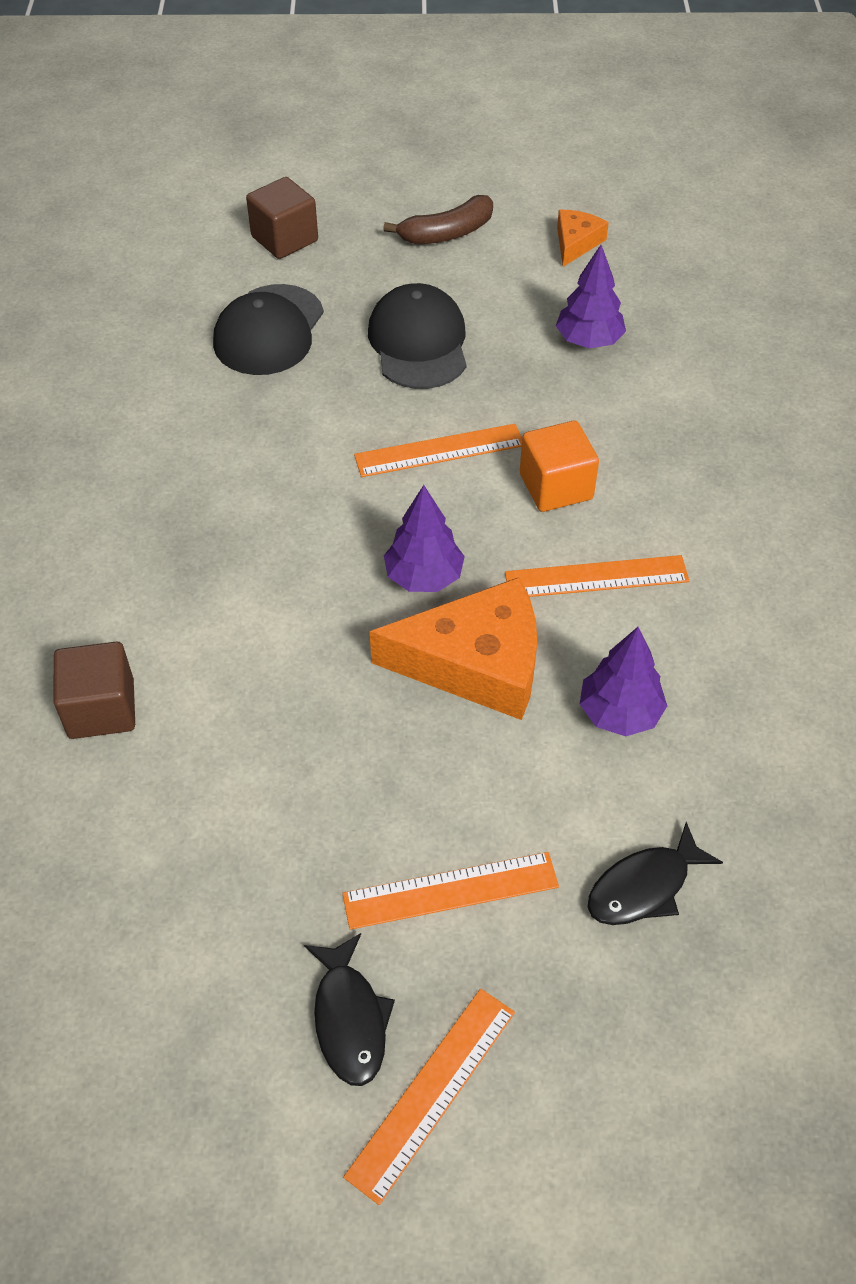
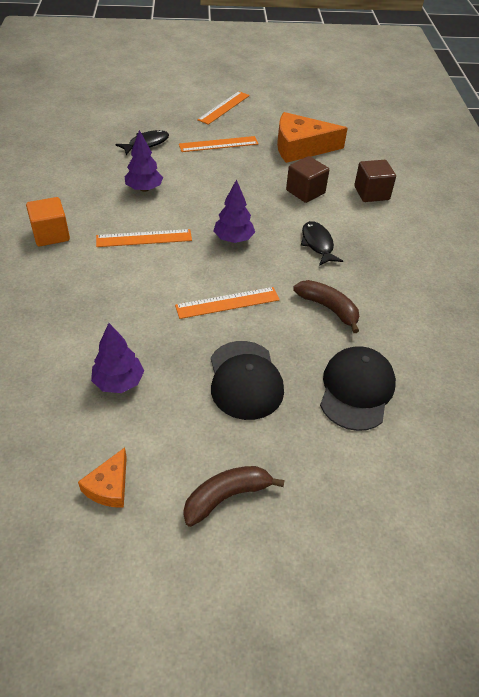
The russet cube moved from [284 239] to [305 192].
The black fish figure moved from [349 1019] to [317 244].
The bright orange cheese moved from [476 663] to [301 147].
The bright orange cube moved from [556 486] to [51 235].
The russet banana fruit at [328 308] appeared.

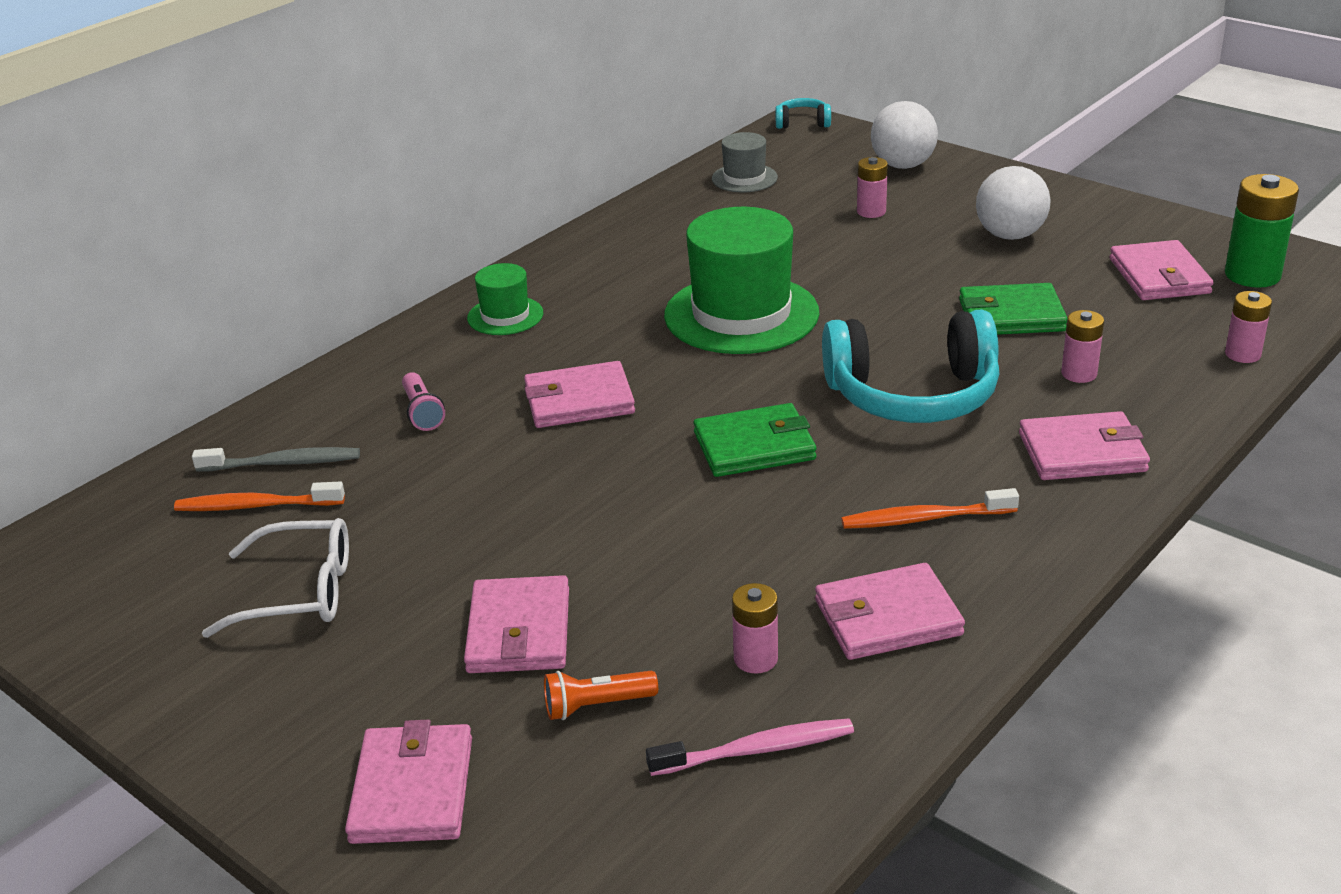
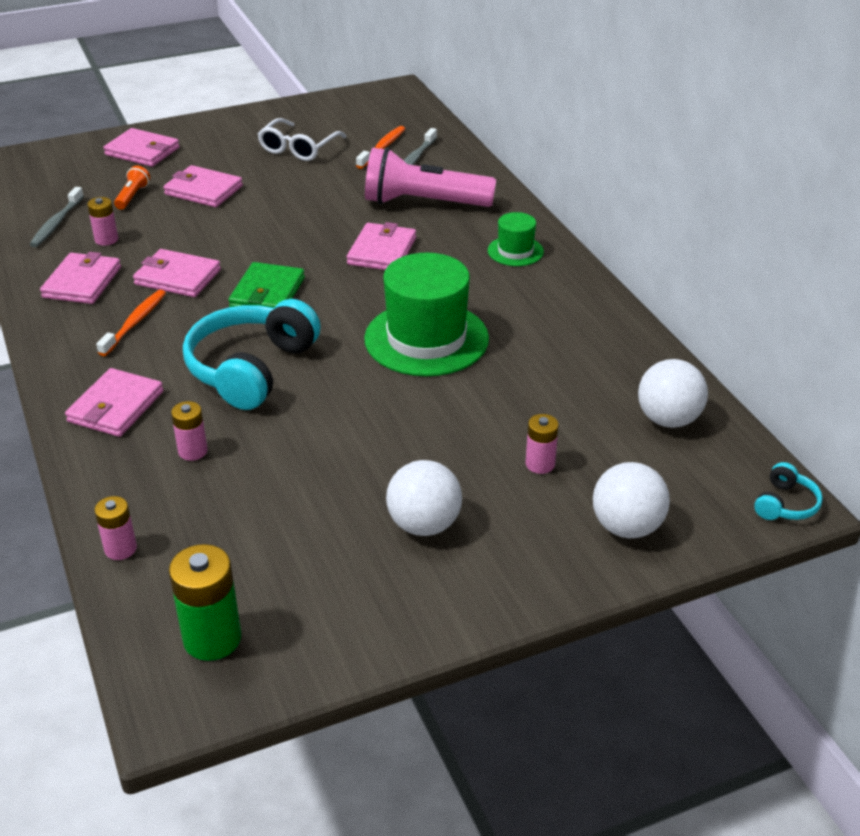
The pink flashlight at [422 412] changed to 2.35 times the size.
The pink dental brush at [756 750] became the ash-grey dental brush at [57 223].
The ash-grey tall hat at [744 178] was replaced by the pure white sphere at [668 419].
The leaf-green wallet at [1011 315] disappeared.
The pink wallet moved from [1159 276] to [178 277].

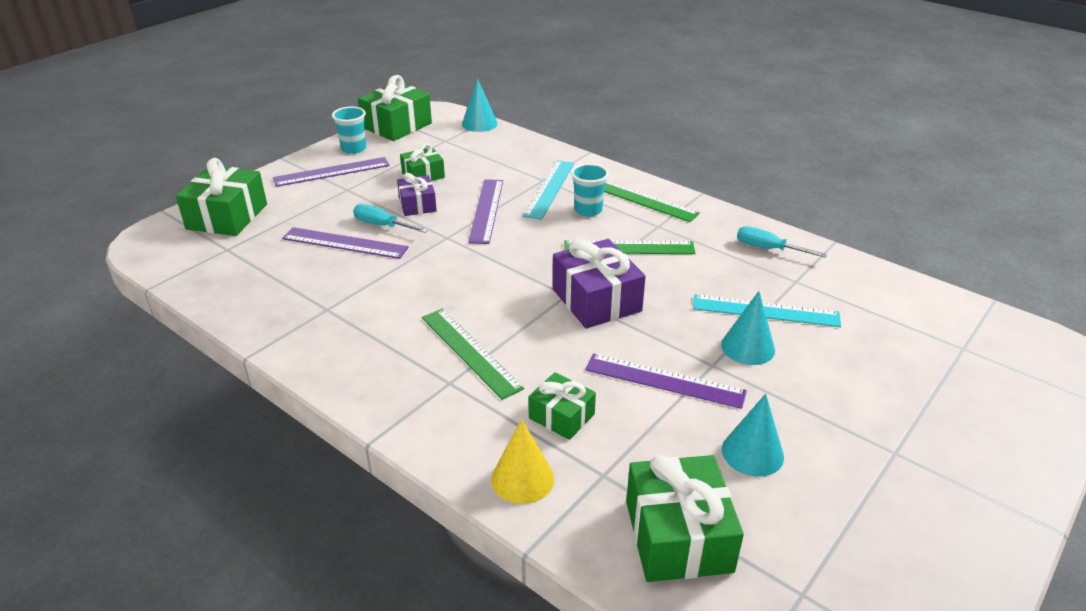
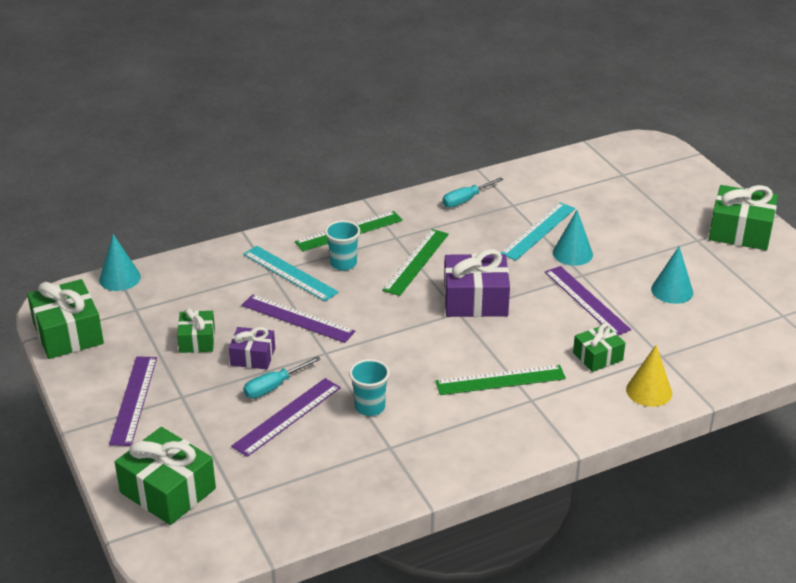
The turquoise cup moved from [354 149] to [370 407].
The purple ruler at [664 380] turned 75 degrees counterclockwise.
The leaf-green gift moved from [678 536] to [740 231].

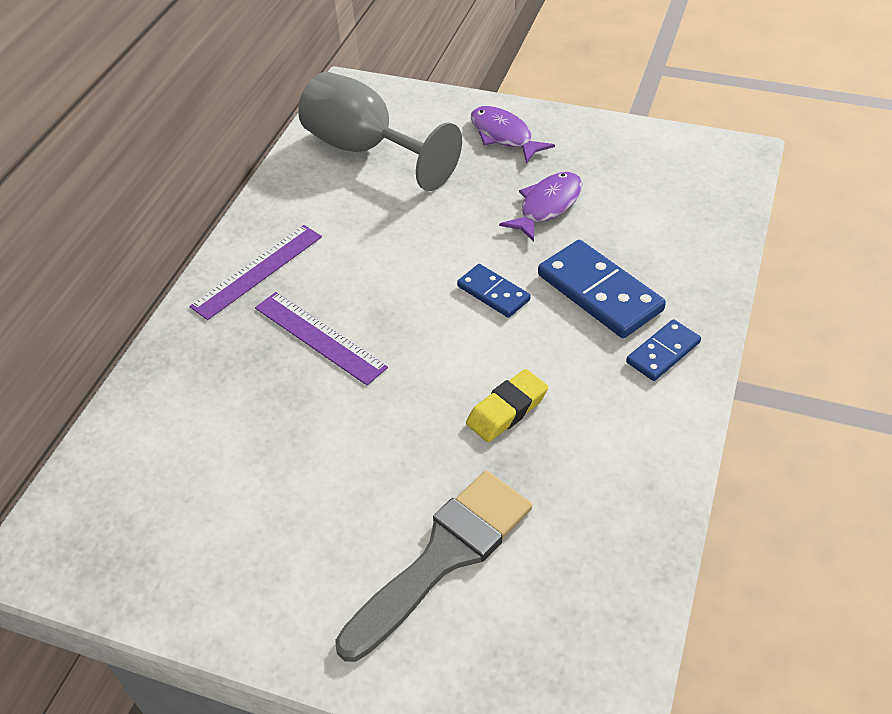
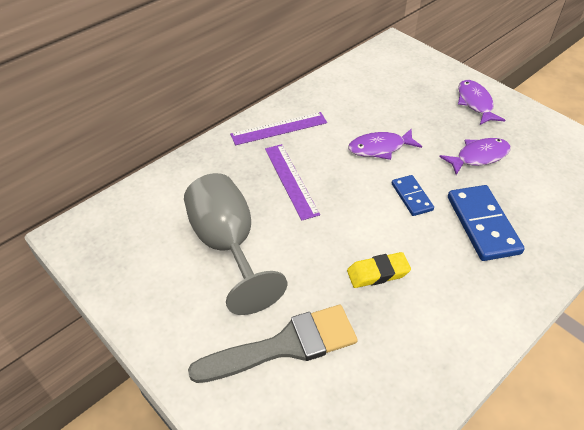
The ash-grey goblet moved from [366 149] to [228 245].
The blue domino at [663 352] disappeared.
The purple fish figure at [380 148] appeared.

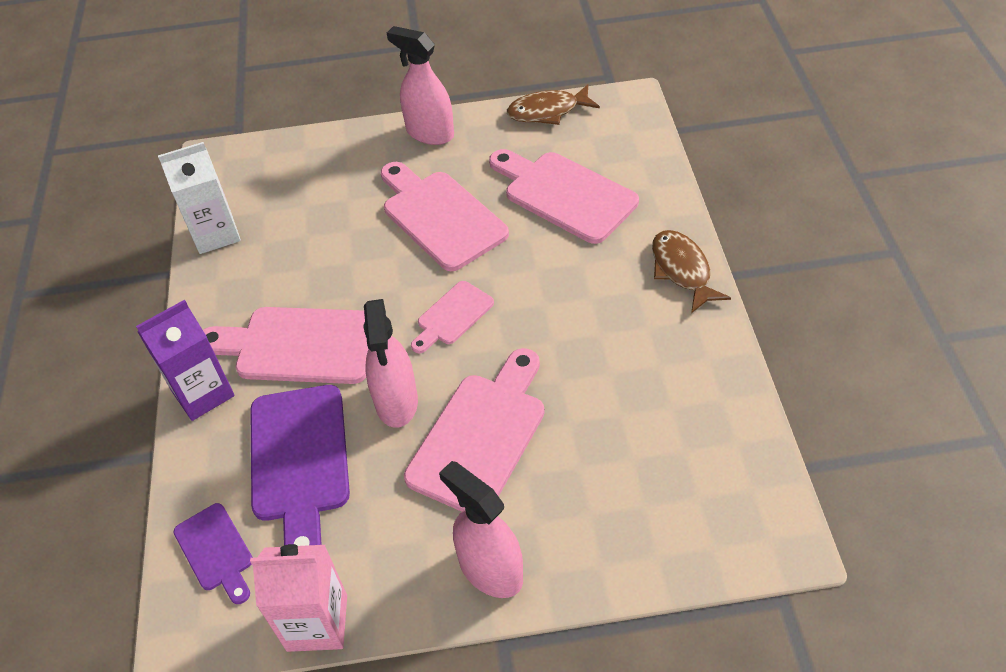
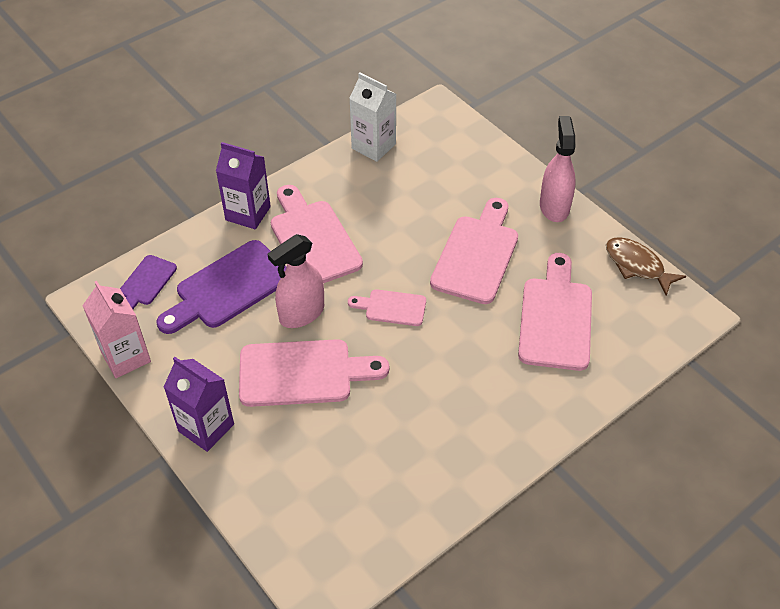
The pink spray bottle at [490 570] was replaced by the purple milk carton at [206 427].
The russet fish figure at [682 270] disappeared.

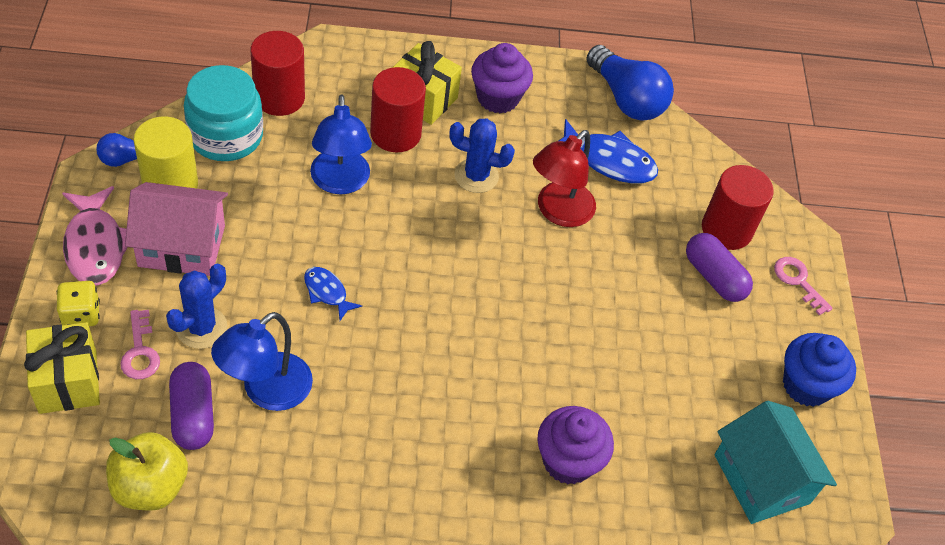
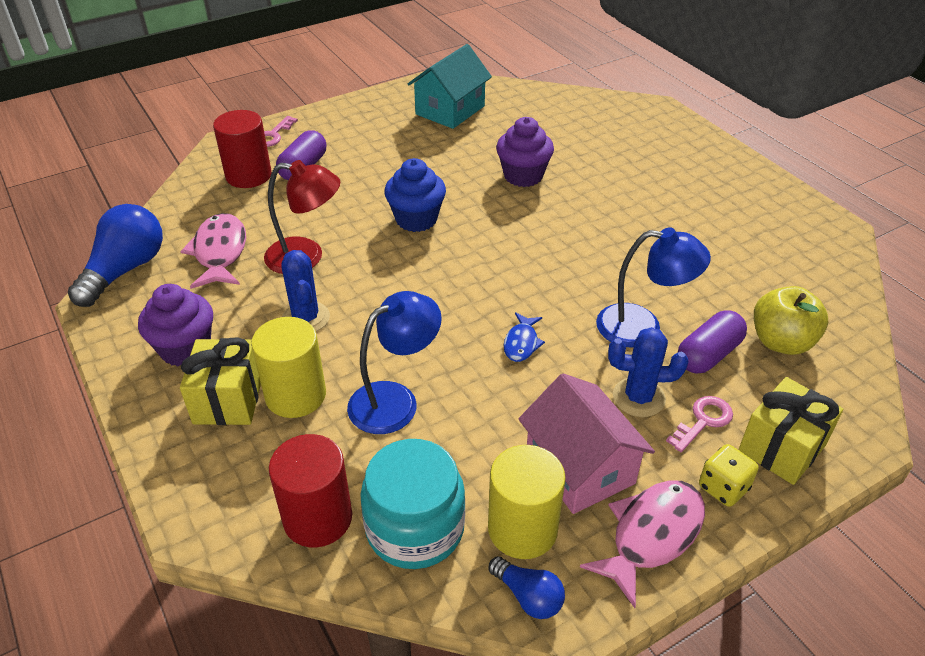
The crimson solid cylinder at [395 133] became the golden solid cylinder at [295 395].
The blue fish figure at [608 161] became the pink fish figure at [220 252].
The blue muffin moved from [806 385] to [416 219].

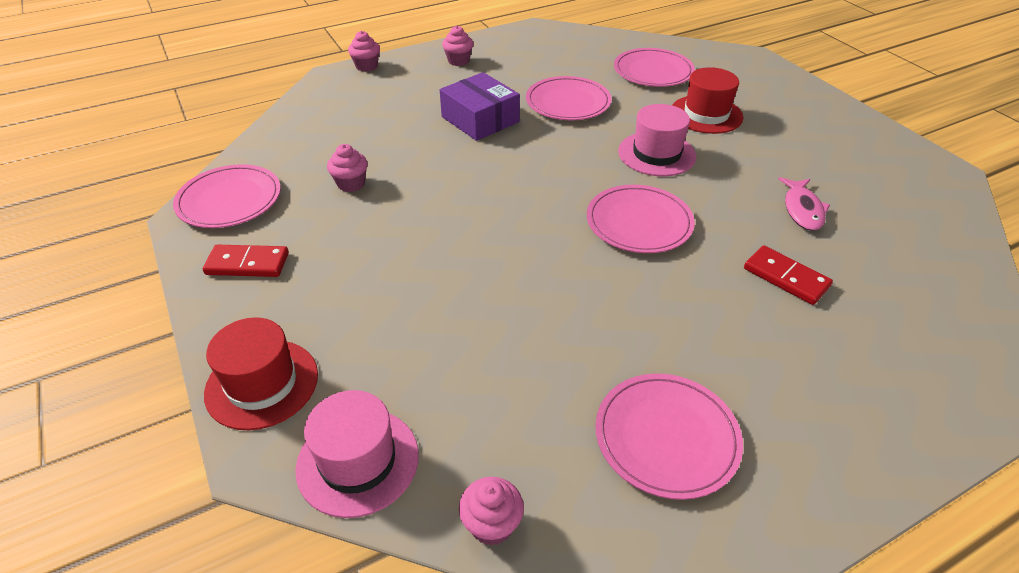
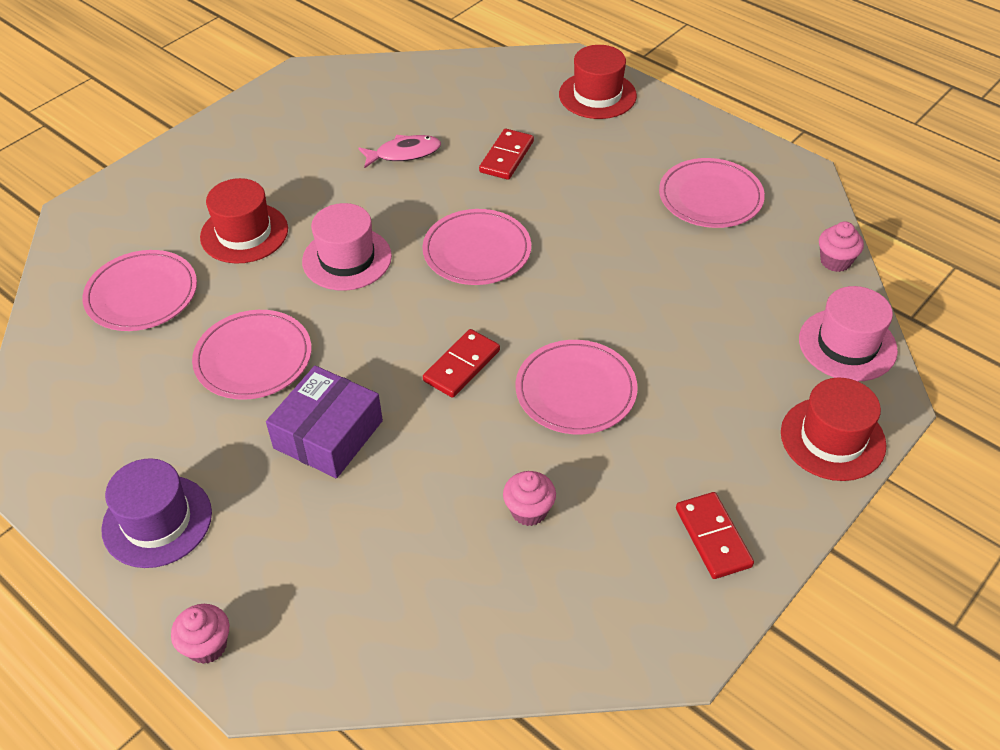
The pink dinner plate moved from [229 200] to [576 390].
The pink muffin at [458 61] was replaced by the purple tall hat at [157 521].
The crimson domino at [462 366] appeared.
The crimson tall hat at [597 95] appeared.

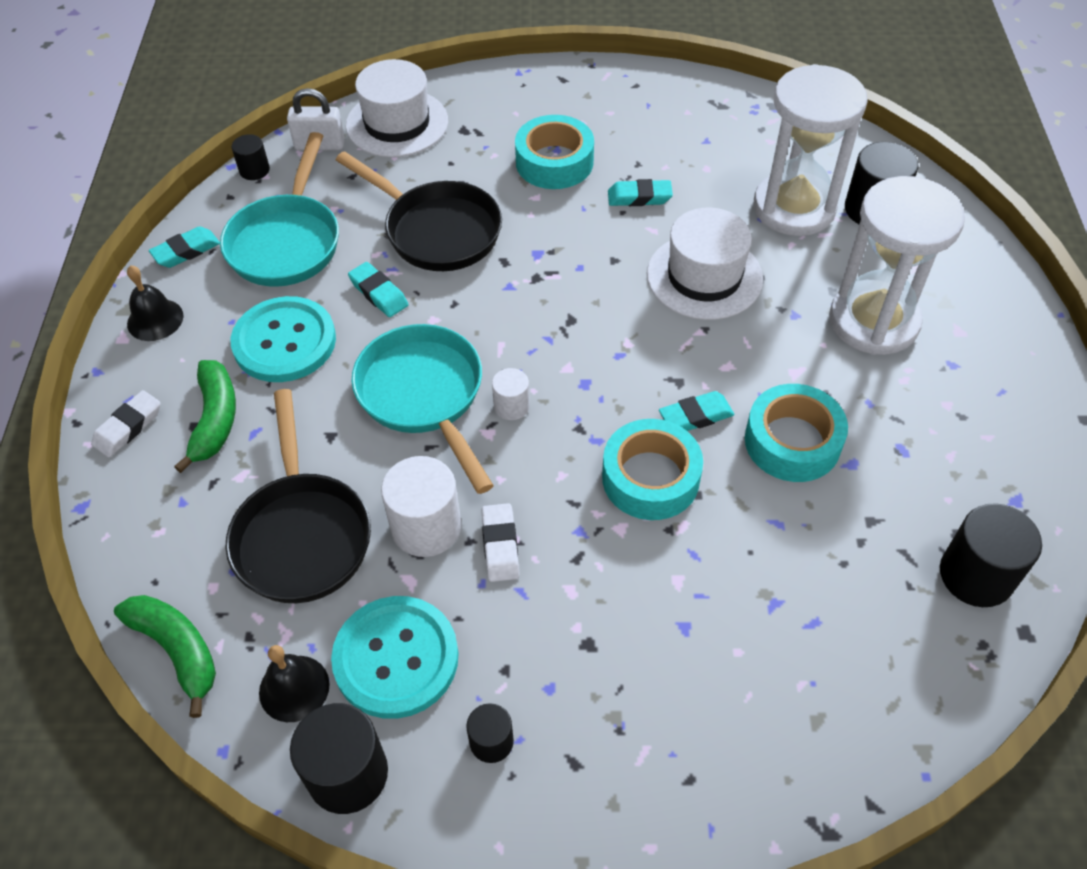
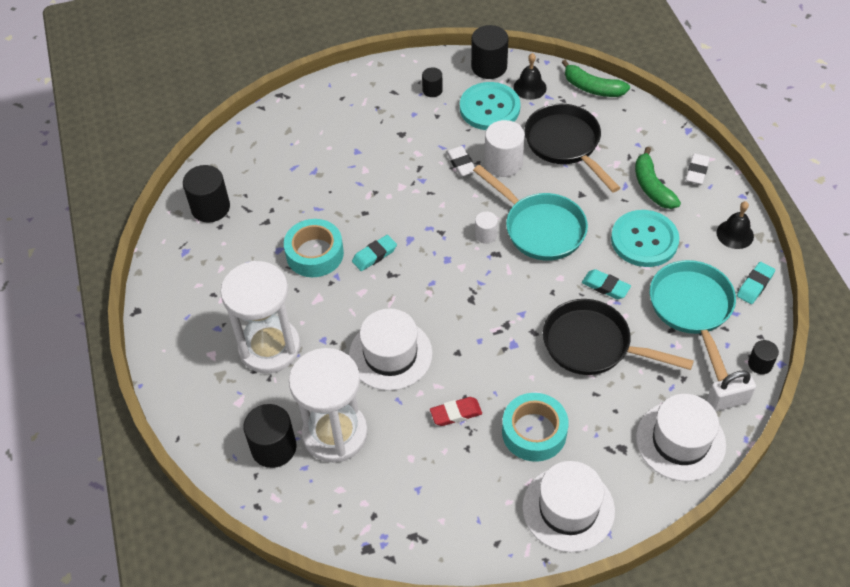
The turquoise roll of tape at [650 478] disappeared.
The turquoise gum eraser at [639 197] became the crimson gum eraser at [456 413].
The pure white tall hat at [568 508] appeared.

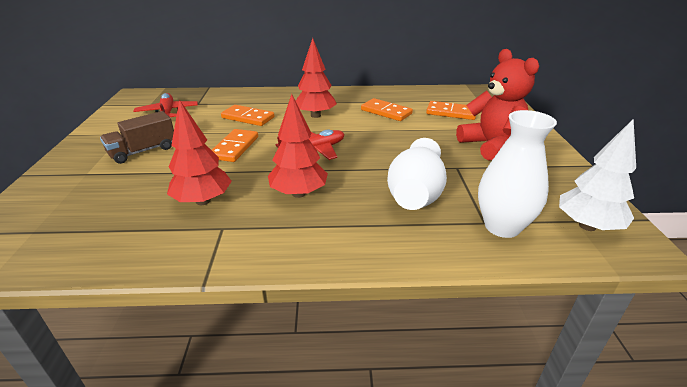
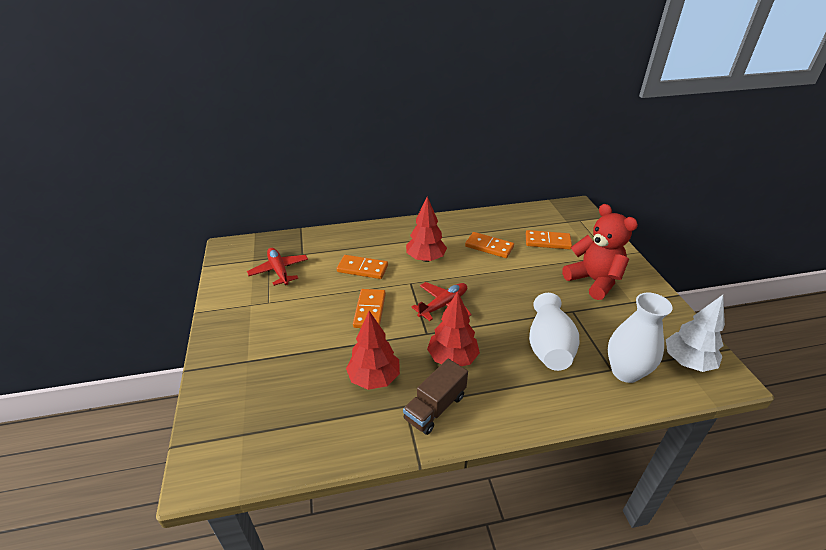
The russet truck moved from [143 151] to [435 407].

